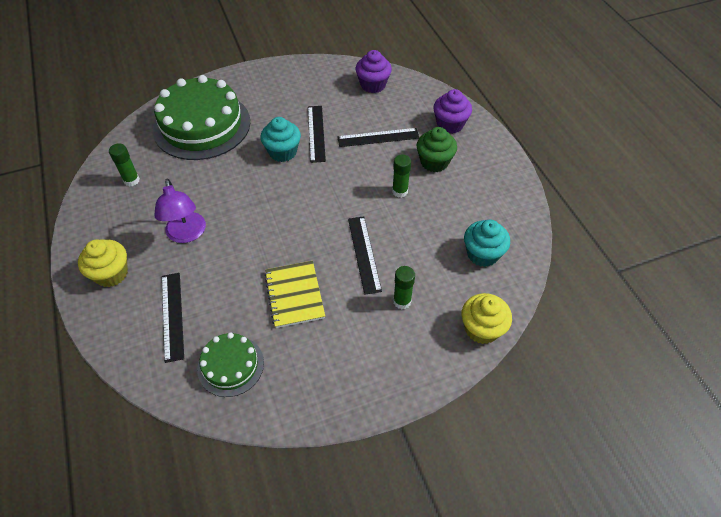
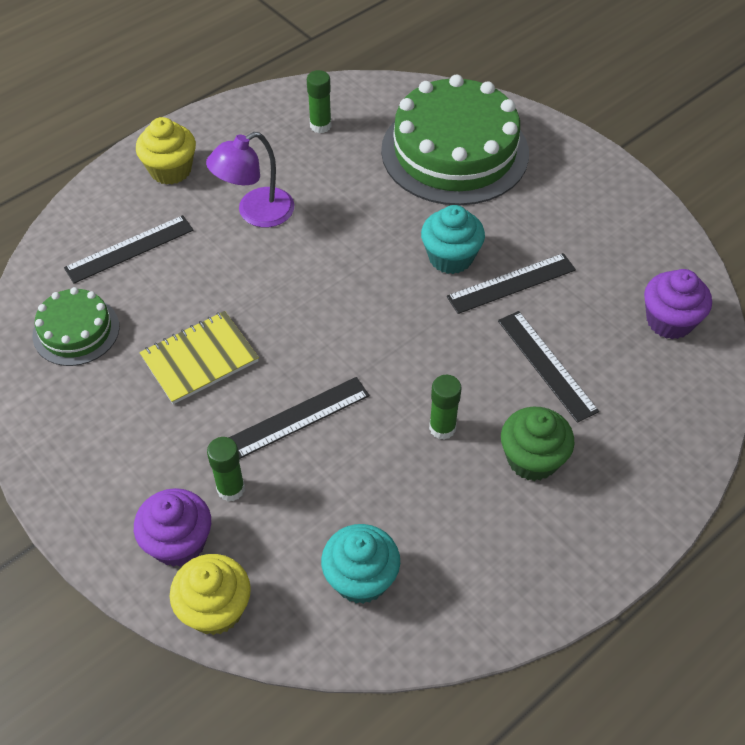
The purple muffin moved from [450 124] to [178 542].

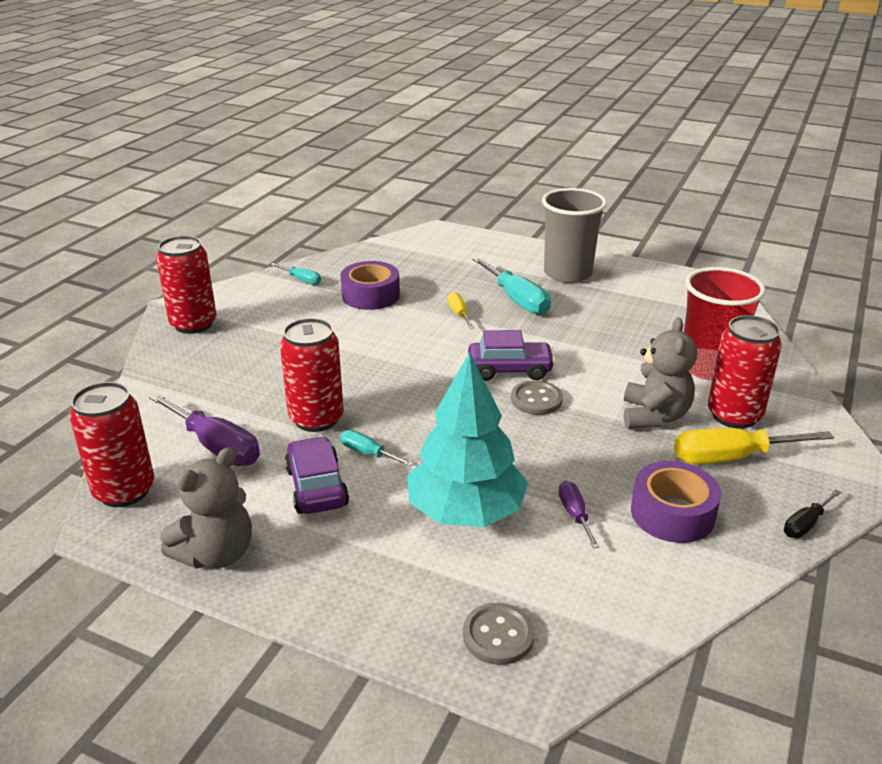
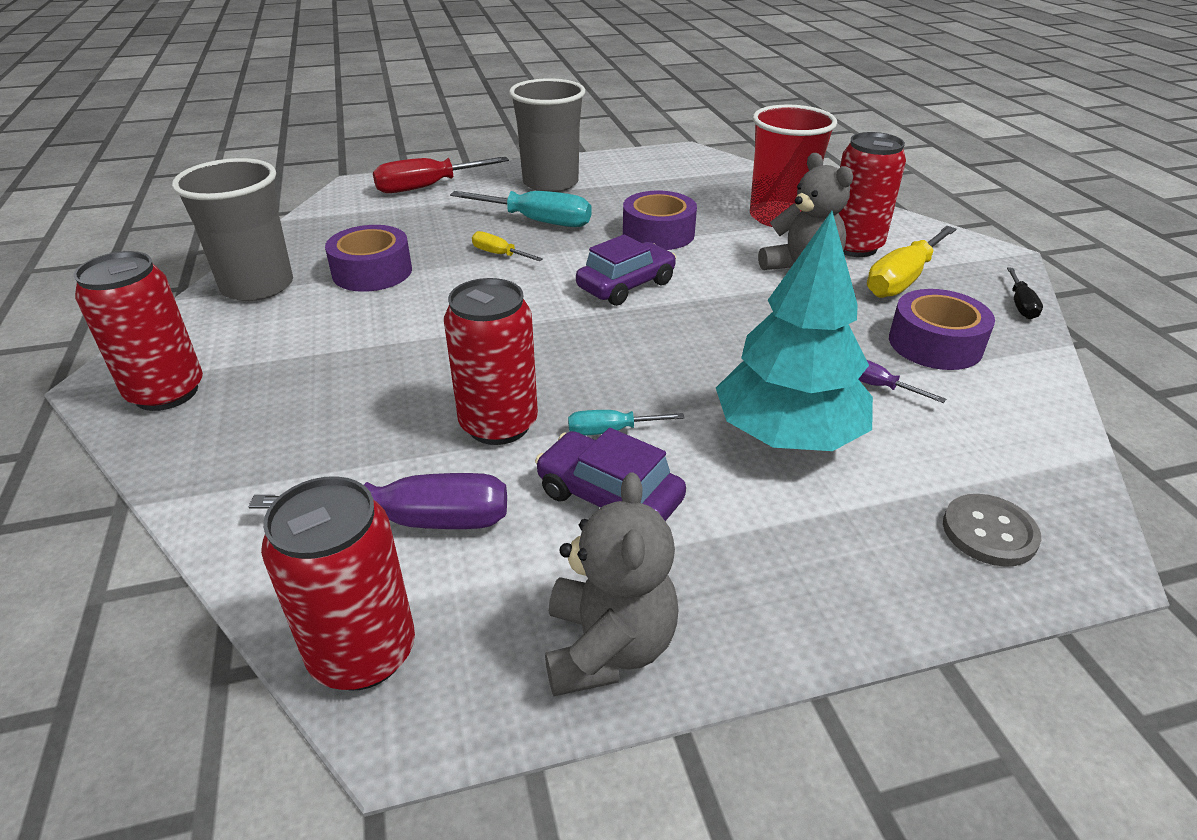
The turquoise screwdriver at [301 280] was replaced by the ash-grey cup at [257 286].
The ash-grey shirt button at [536 400] disappeared.
The crimson screwdriver at [427 187] appeared.
The purple roll of tape at [658 233] appeared.

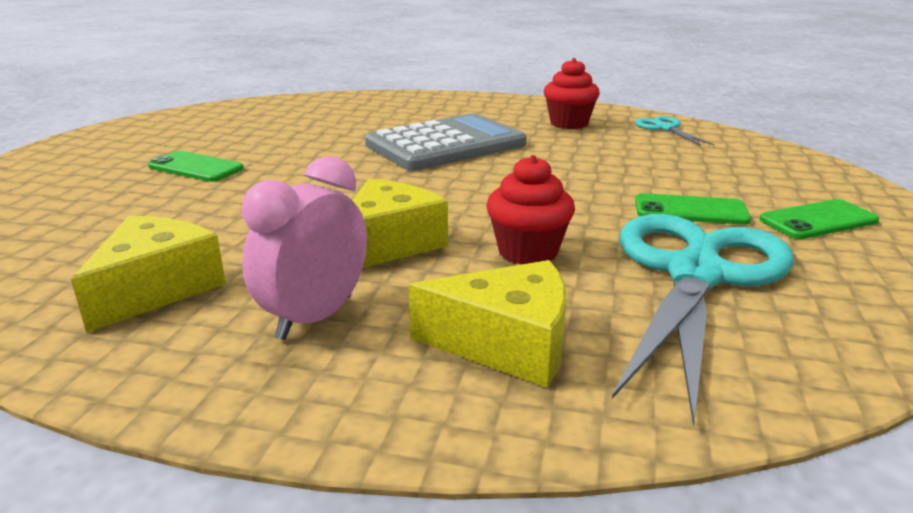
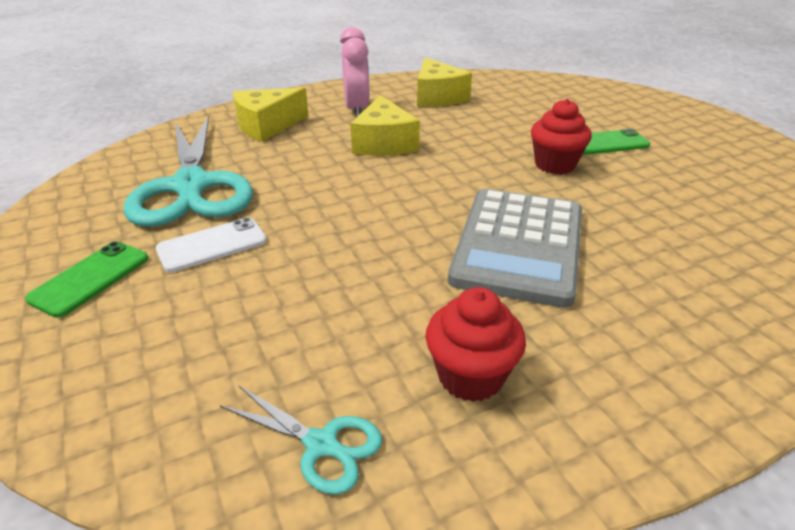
The crimson muffin moved from [528 252] to [555 165].
The leaf-green smartphone at [690 210] became the pure white smartphone at [212 245].

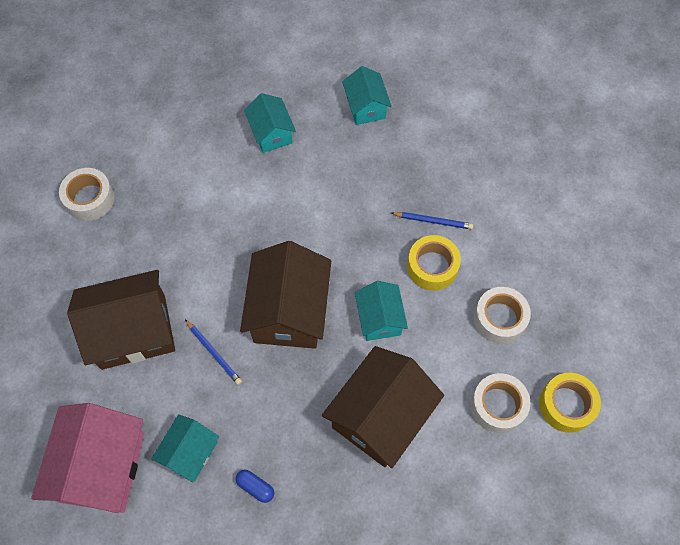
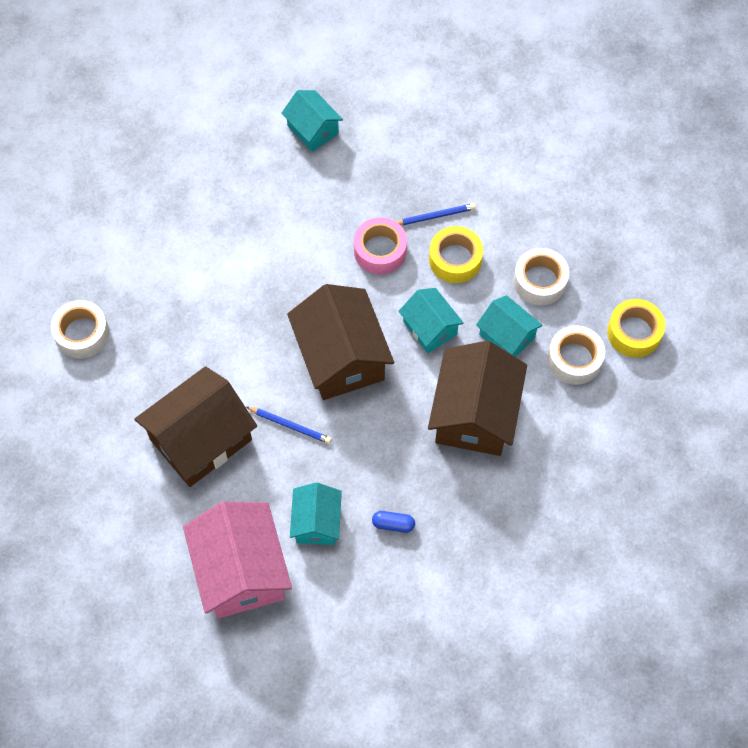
The turquoise toy house moved from [271 133] to [507 336].
The pink roll of tape at [380 251] appeared.

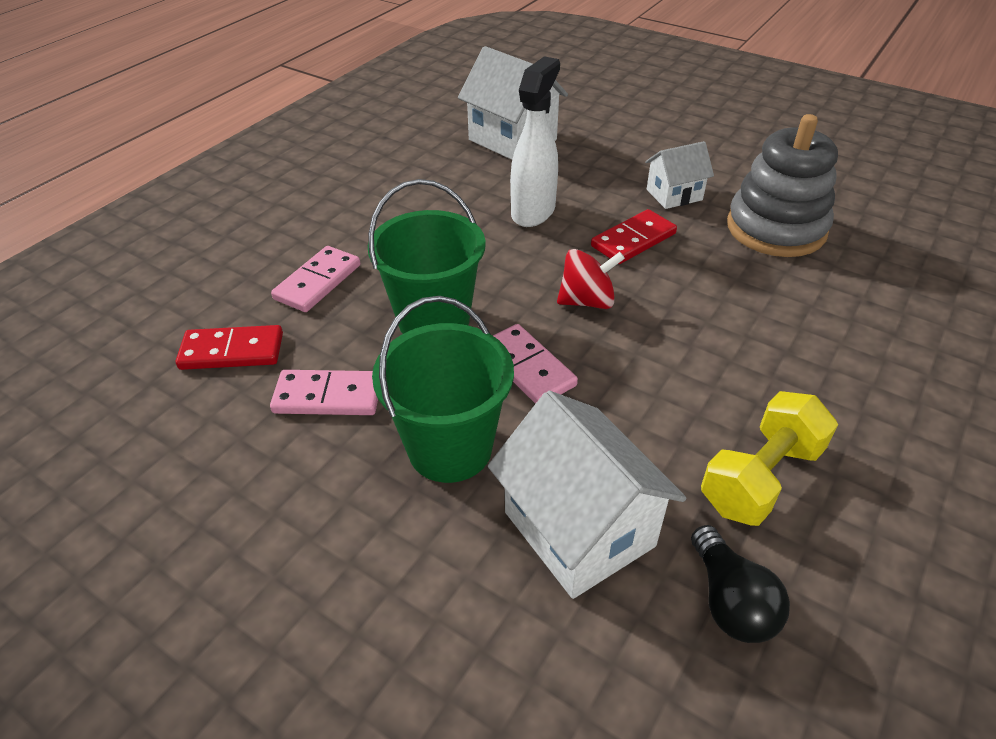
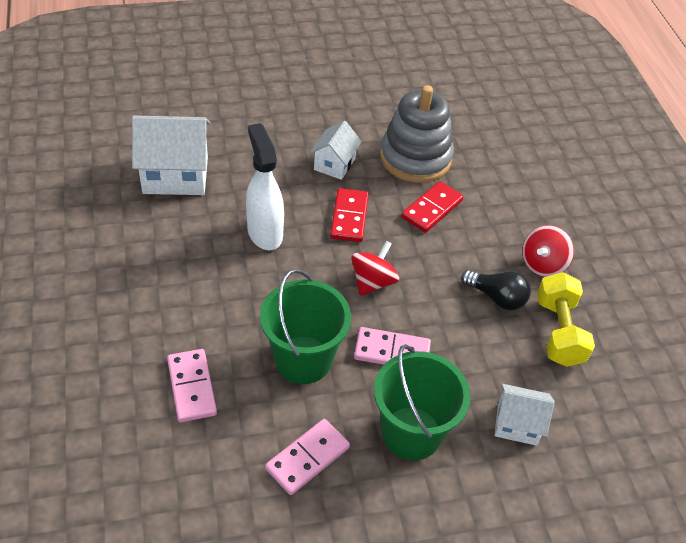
The crimson domino moved from [232 351] to [432 209].
The pure white toy house at [579 529] changed to 0.58 times the size.
The black lightbulb moved from [730 601] to [496 297].
The crimson spinning top at [543 264] appeared.

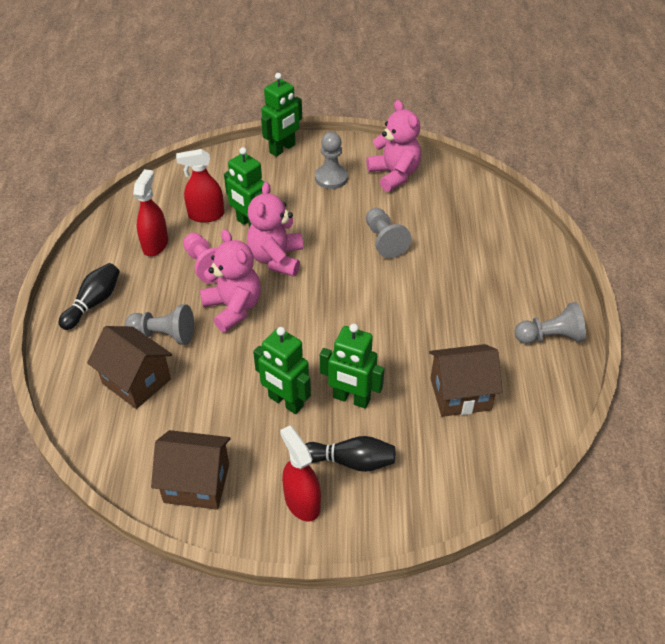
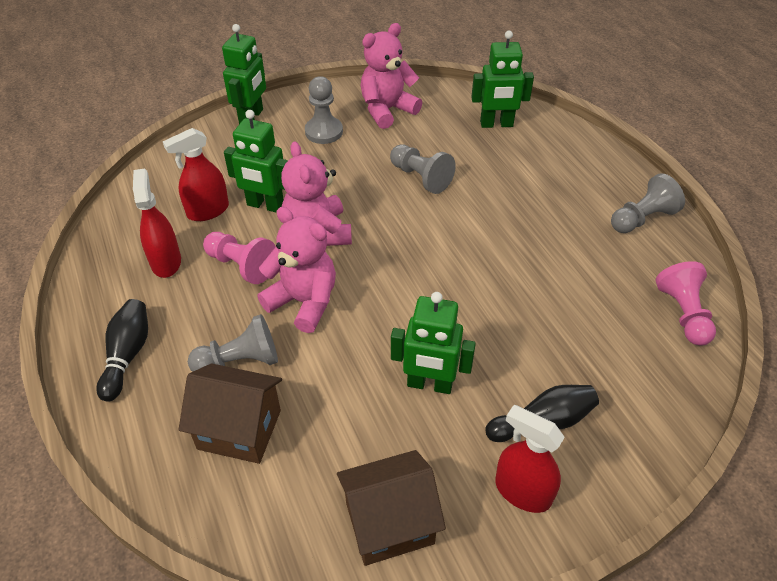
The leaf-green robot figure moved from [351 399] to [496 124].
The pink teddy bear at [394 174] turned 75 degrees counterclockwise.
The russet toy house at [460 394] disappeared.
The pink pawn at [683 314] appeared.

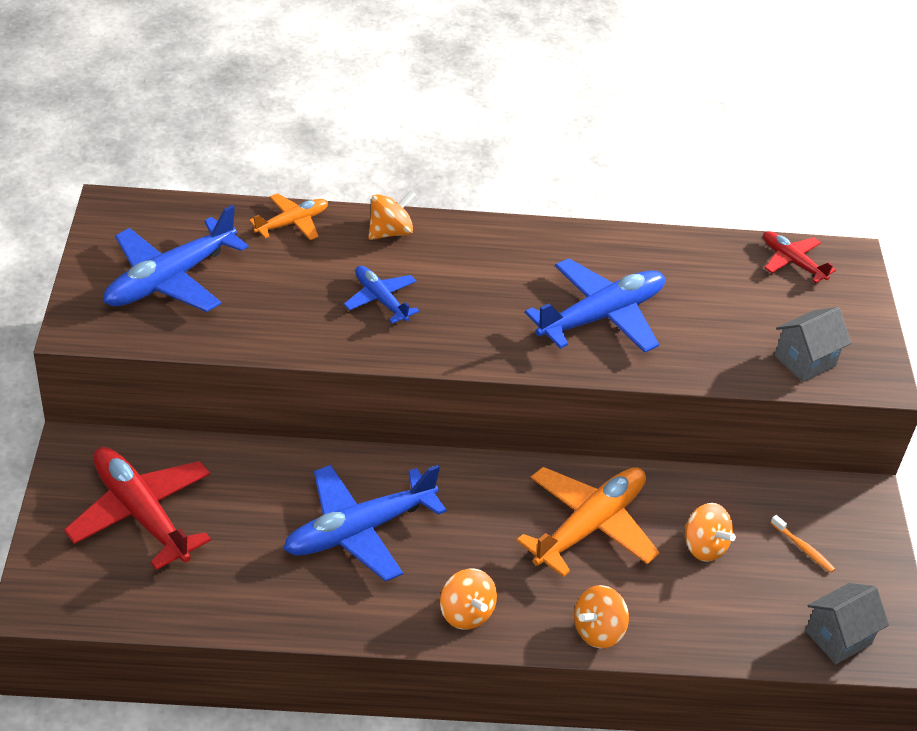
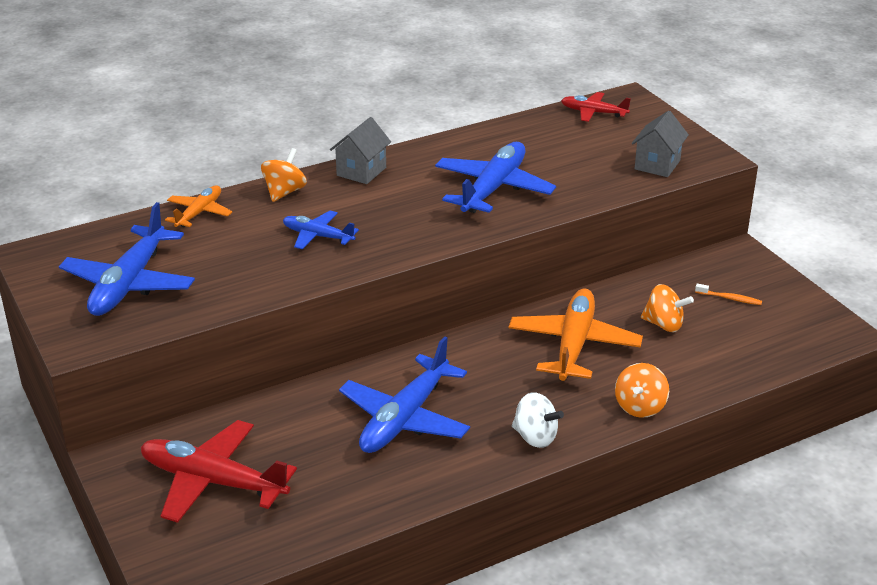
The bright orange spinning top at [466 613] became the pure white spinning top at [535 437].
The ash-grey toy house moved from [838 637] to [361 171].

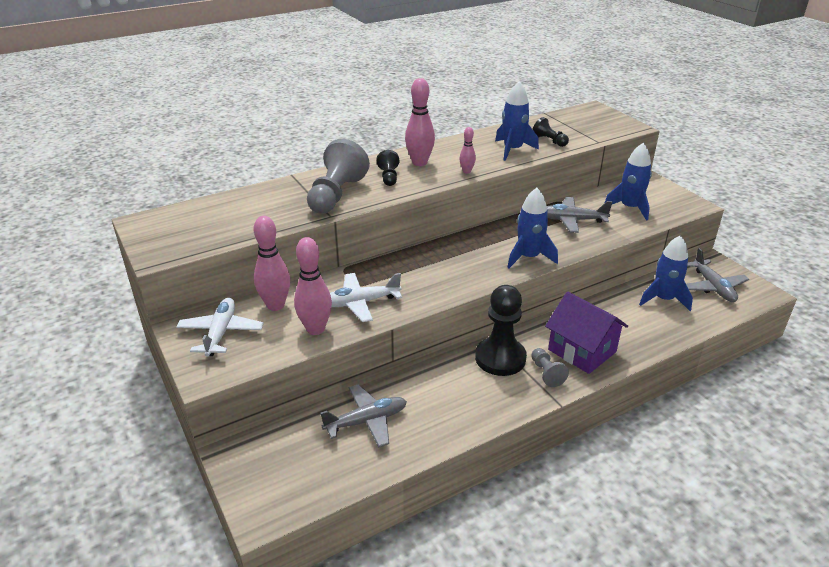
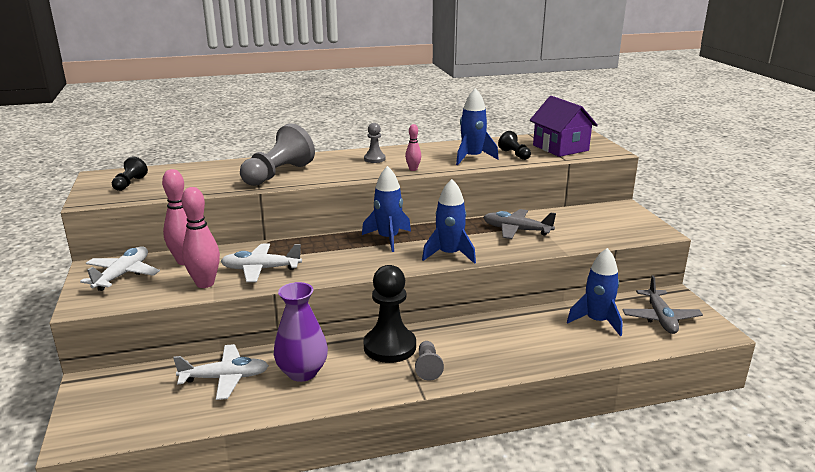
The ash-grey aeroplane at [366 421] became the pure white aeroplane at [225 378].
The black pawn moved from [389 177] to [130 183].
The pink bowling pin at [419 163] was replaced by the ash-grey pawn at [374 159].
The purple toy house moved from [582 351] to [560 148].
The blue toy rocket moved from [629 208] to [388 239].
The purple tall vase at [302 372] appeared.

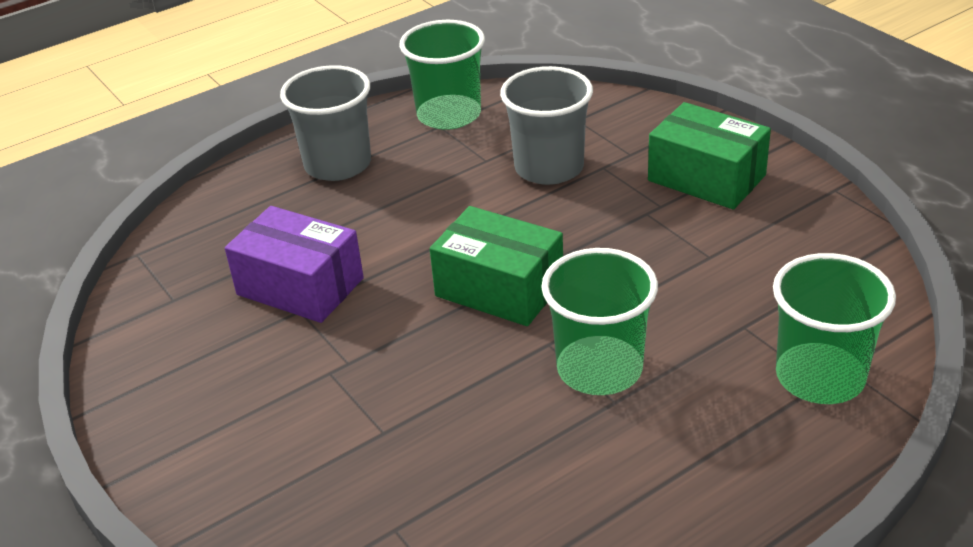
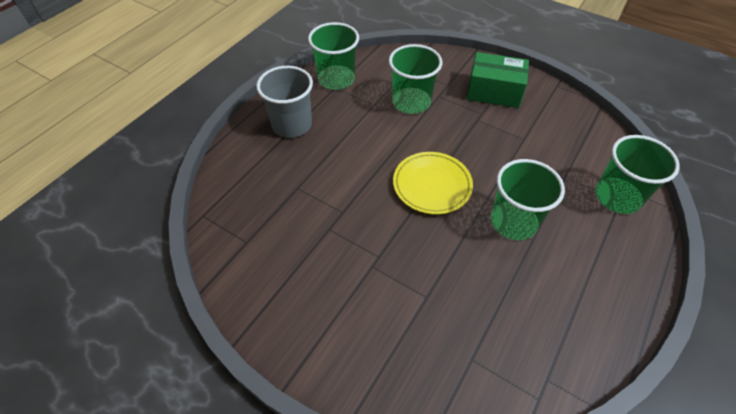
The purple parcel at [300 286] disappeared.
The leaf-green parcel at [499 289] was replaced by the golden dinner plate at [432 185].
The ash-grey cup at [549 168] became the leaf-green cup at [411 102].

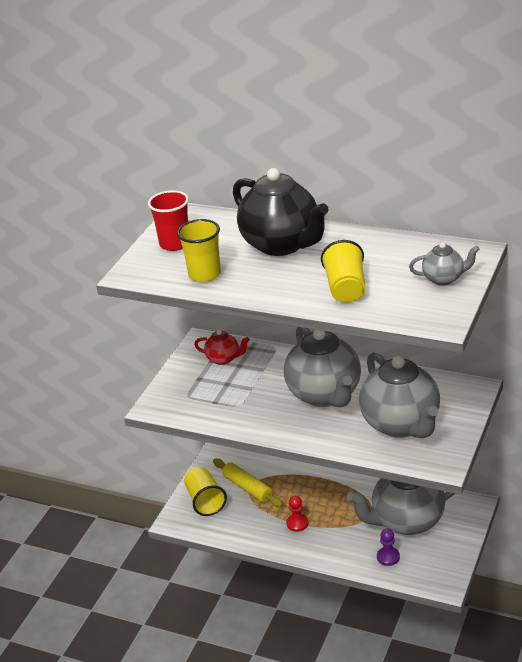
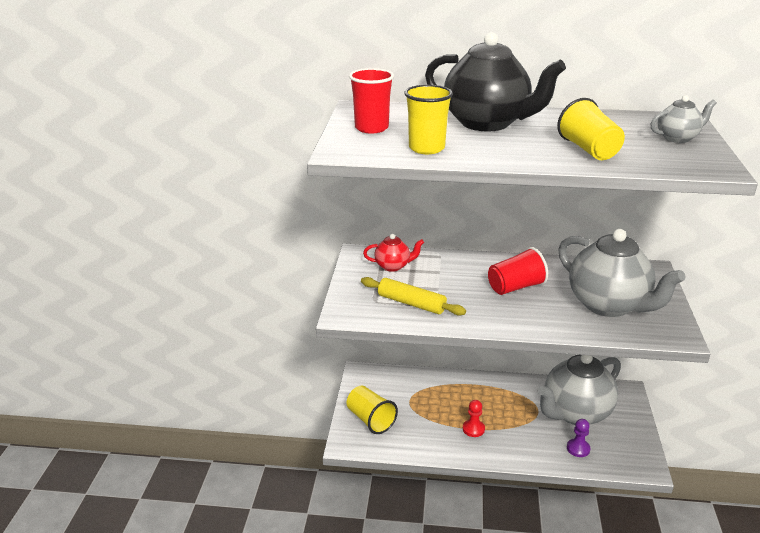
The golden pastry roller moved from [248 488] to [411 303].
The ash-grey teapot at [325 395] was replaced by the crimson cup at [515 287].

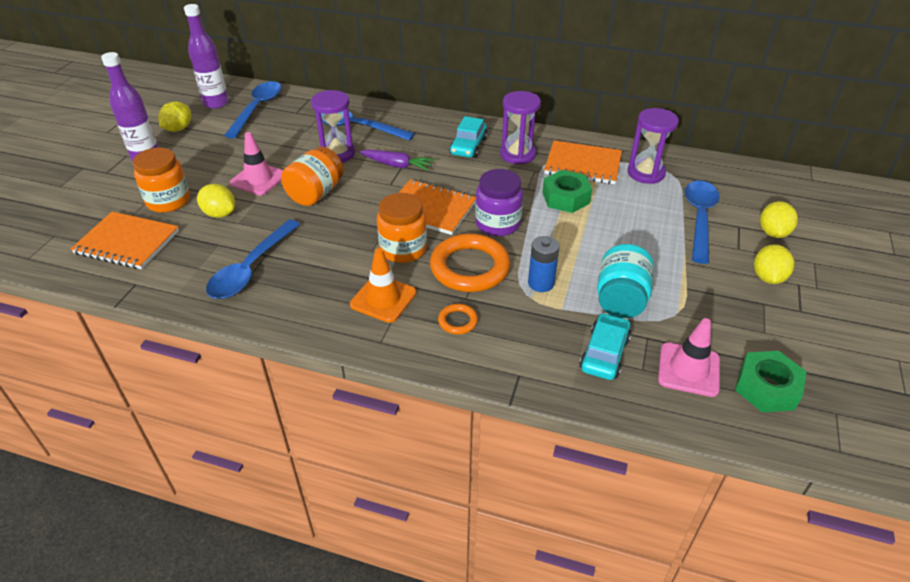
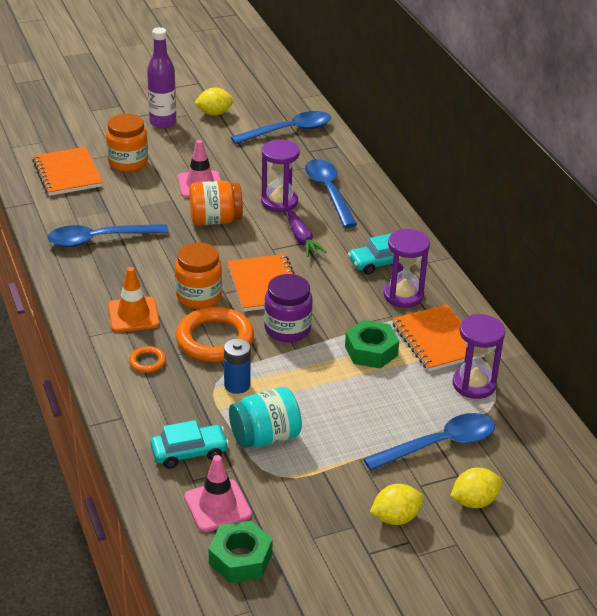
The purple bottle at [216 103] disappeared.
The golden citrus fruit at [220 214] disappeared.

